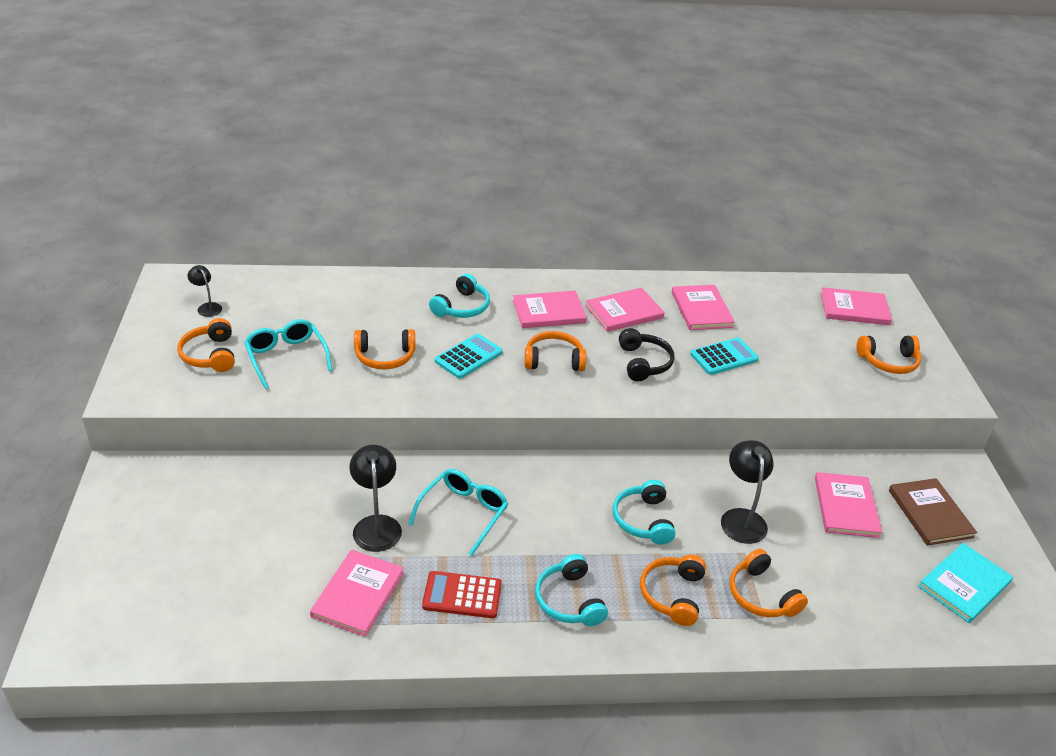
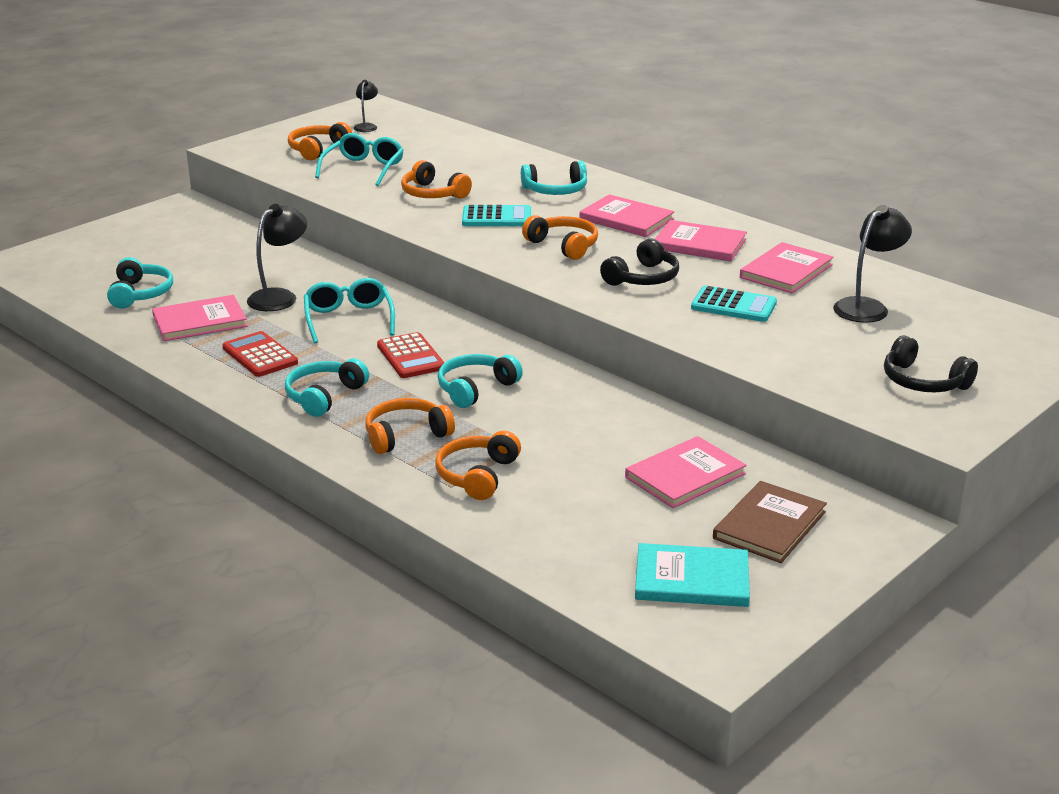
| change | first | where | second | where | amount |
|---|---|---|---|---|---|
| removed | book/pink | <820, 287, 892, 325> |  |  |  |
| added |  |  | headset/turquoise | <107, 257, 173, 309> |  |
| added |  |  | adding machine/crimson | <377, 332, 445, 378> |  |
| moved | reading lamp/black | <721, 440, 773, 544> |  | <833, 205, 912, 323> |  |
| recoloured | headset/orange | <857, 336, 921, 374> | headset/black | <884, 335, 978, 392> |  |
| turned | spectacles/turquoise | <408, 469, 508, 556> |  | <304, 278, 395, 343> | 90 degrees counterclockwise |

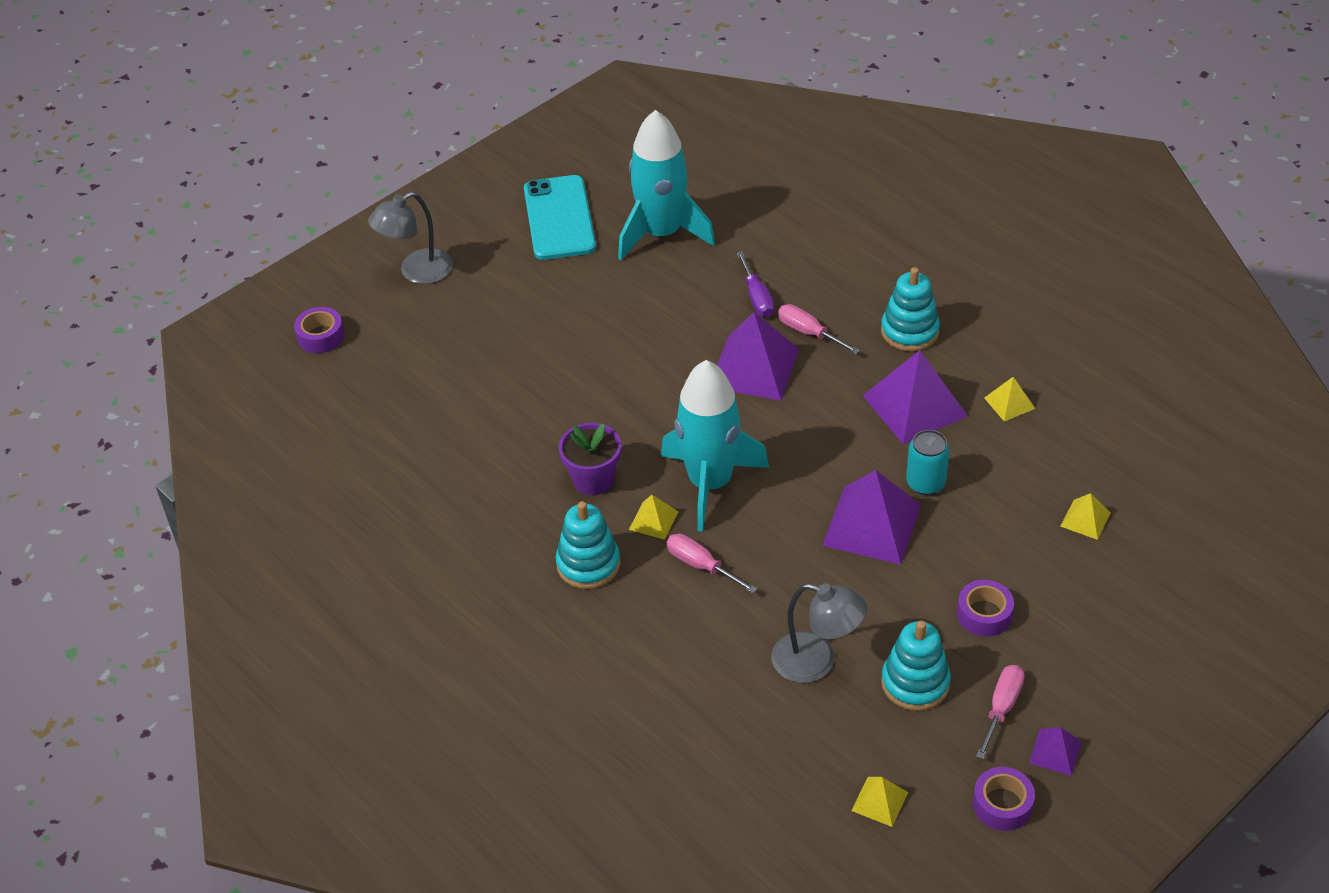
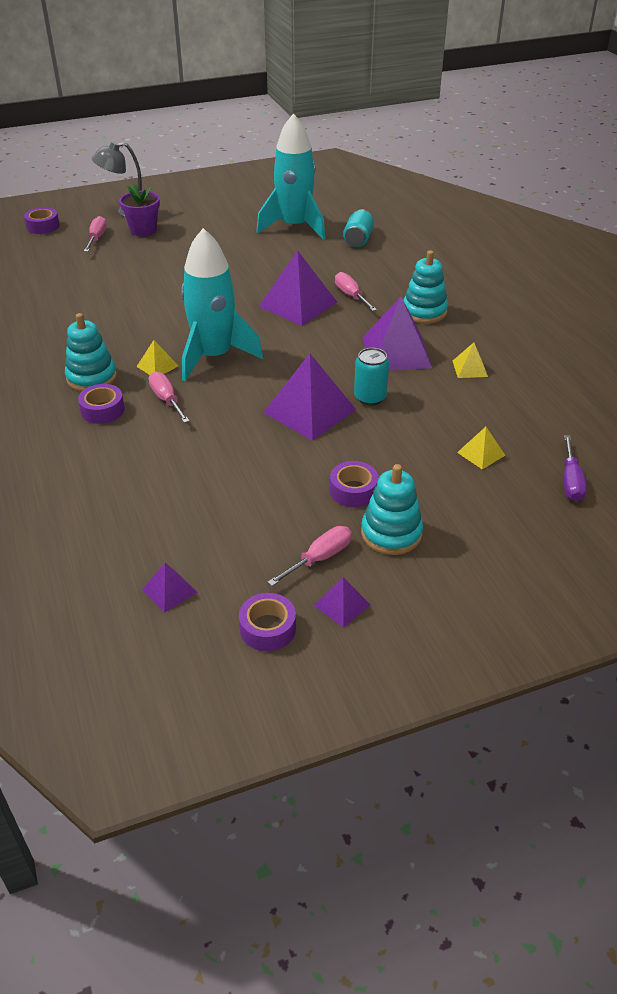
| change | first | where | second | where | amount |
|---|---|---|---|---|---|
| removed | mobile phone/turquoise | <524, 175, 596, 260> |  |  |  |
| removed | reading lamp/ash-grey | <771, 583, 867, 683> |  |  |  |
| added |  |  | tape/violet | <78, 384, 125, 424> |  |
| added |  |  | hand screwdriver/pink | <84, 216, 107, 252> |  |
| added |  |  | soda can/turquoise | <343, 209, 374, 247> |  |
| moved | flower pot/violet | <559, 423, 621, 495> |  | <119, 184, 160, 236> |  |
| moved | hand screwdriver/violet | <737, 251, 775, 318> |  | <563, 435, 587, 502> |  |
| moved | ring stacker/turquoise | <881, 621, 951, 711> |  | <361, 464, 423, 555> |  |
| recoloured | solid pyramid/golden | <851, 777, 908, 827> | solid pyramid/violet | <142, 563, 197, 613> |  |

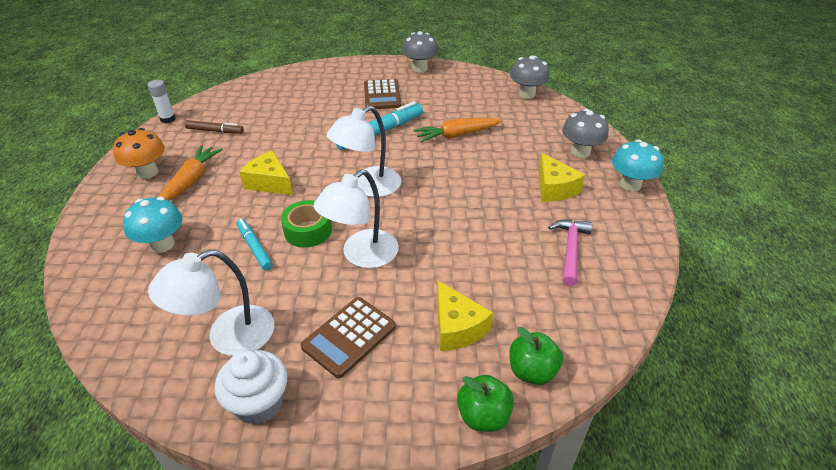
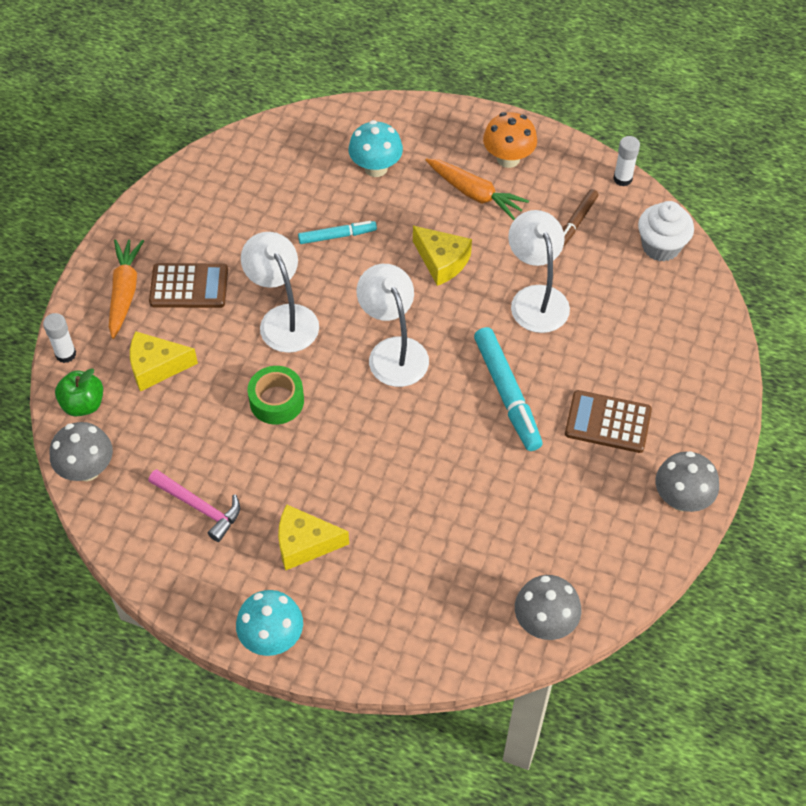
| change | first | where | second | where | amount |
|---|---|---|---|---|---|
| moved | reading lamp/white | <148, 250, 274, 356> |  | <508, 210, 570, 333> |  |
| moved | fairy cake/white | <215, 350, 287, 424> |  | <638, 201, 694, 262> |  |
| moved | tape/leaf-green | <281, 200, 332, 248> |  | <248, 366, 304, 424> |  |
| moved | toy carrot/orange | <414, 118, 502, 143> |  | <109, 239, 144, 339> |  |
| moved | mushroom/ash-grey | <562, 109, 609, 158> |  | <49, 422, 113, 481> |  |
| replaced | apple/leaf-green | <457, 375, 514, 432> | stick of glue/white | <43, 313, 76, 363> |  |
| turned | piece of cheese/golden | <239, 151, 293, 195> |  | <413, 226, 472, 286> | 75 degrees clockwise |
| turned | adding machine/russet | <301, 297, 396, 378> |  | <149, 263, 228, 308> | 120 degrees clockwise |

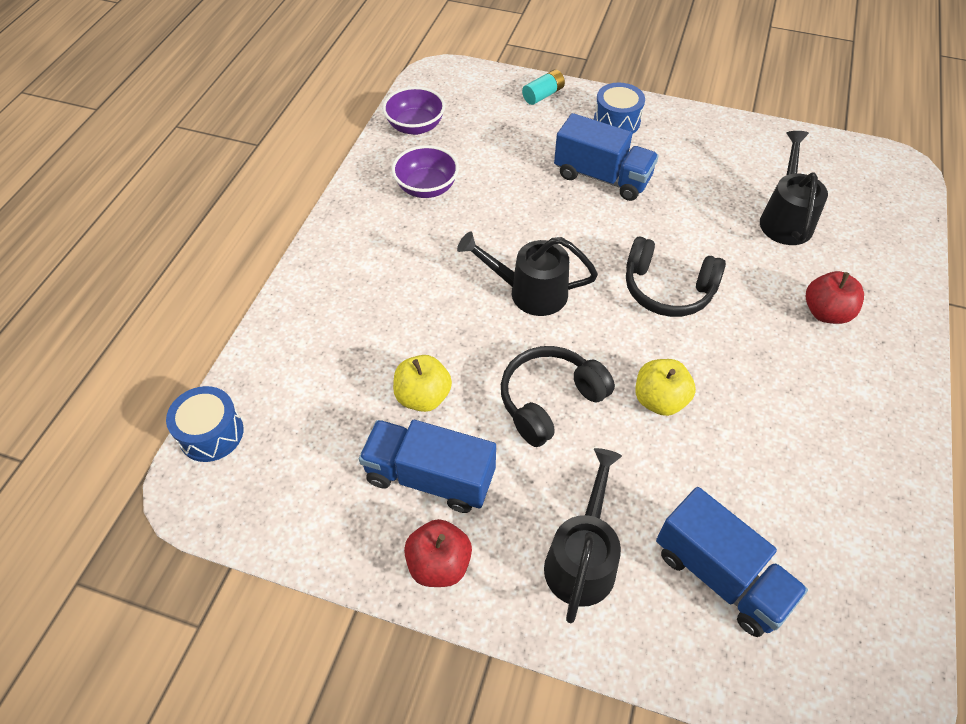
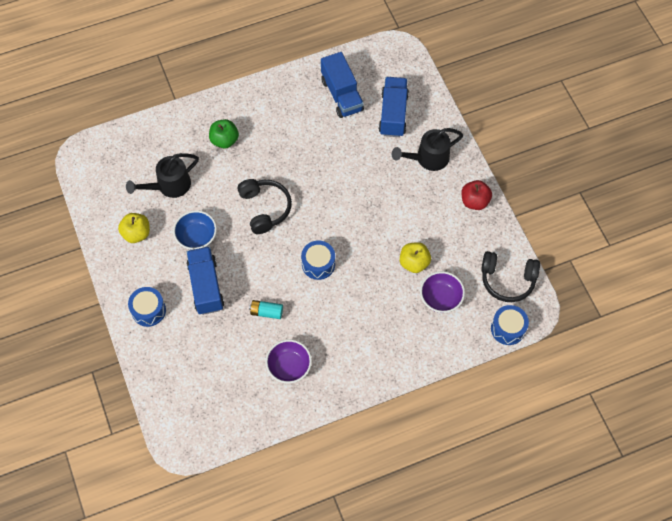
| change | first | where | second | where | amount |
|---|---|---|---|---|---|
| added |  |  | serving bowl/cobalt | <173, 210, 217, 250> |  |
| moved | toy truck/cobalt | <359, 420, 496, 513> |  | <321, 52, 364, 118> |  |
| moved | serving bowl/violet | <383, 87, 445, 135> |  | <420, 271, 465, 313> |  |
| moved | headset/black | <501, 346, 615, 447> |  | <481, 251, 540, 302> |  |
| moved | power cell/turquoise | <522, 69, 565, 105> |  | <249, 300, 283, 319> |  |
| moved | apple/golden | <635, 359, 696, 416> |  | <118, 213, 150, 243> |  |
| replaced | watering can/black | <457, 231, 598, 316> | drum/cobalt | <301, 241, 335, 280> |  |
| recoloured | apple/crimson | <806, 271, 864, 324> | apple/leaf-green | <209, 119, 239, 149> |  |

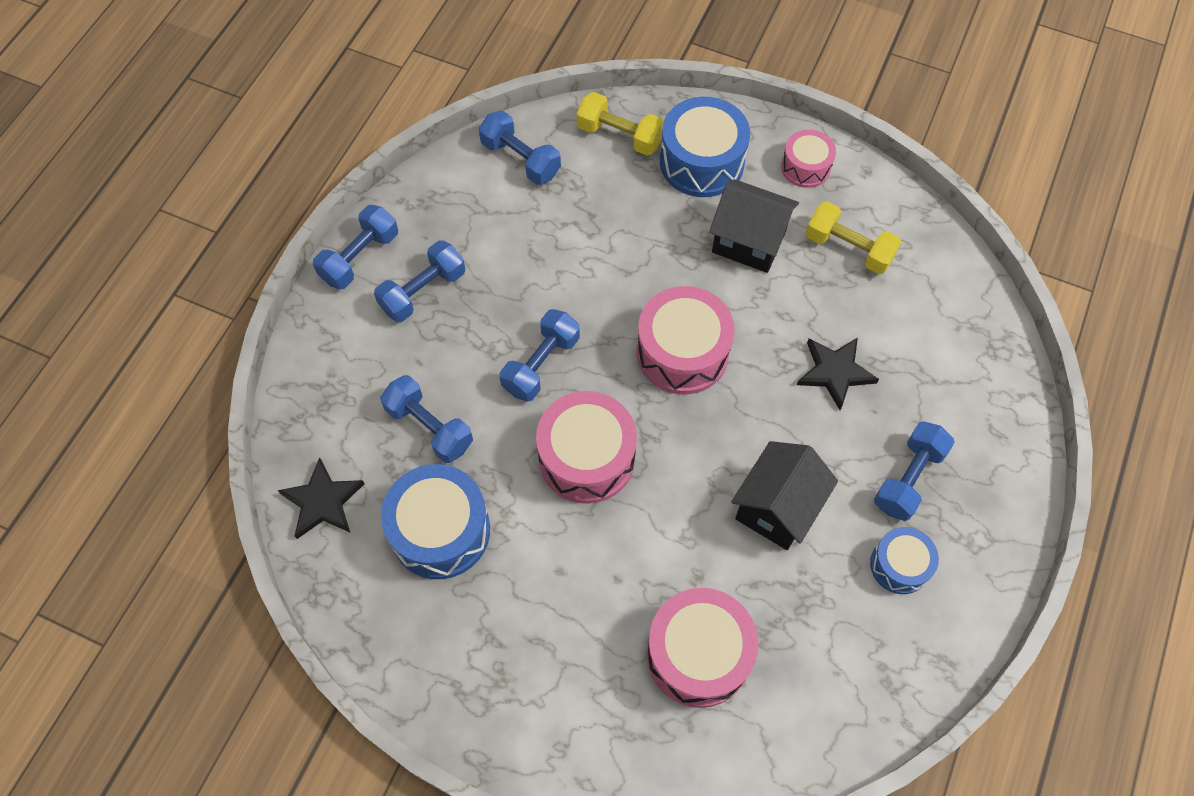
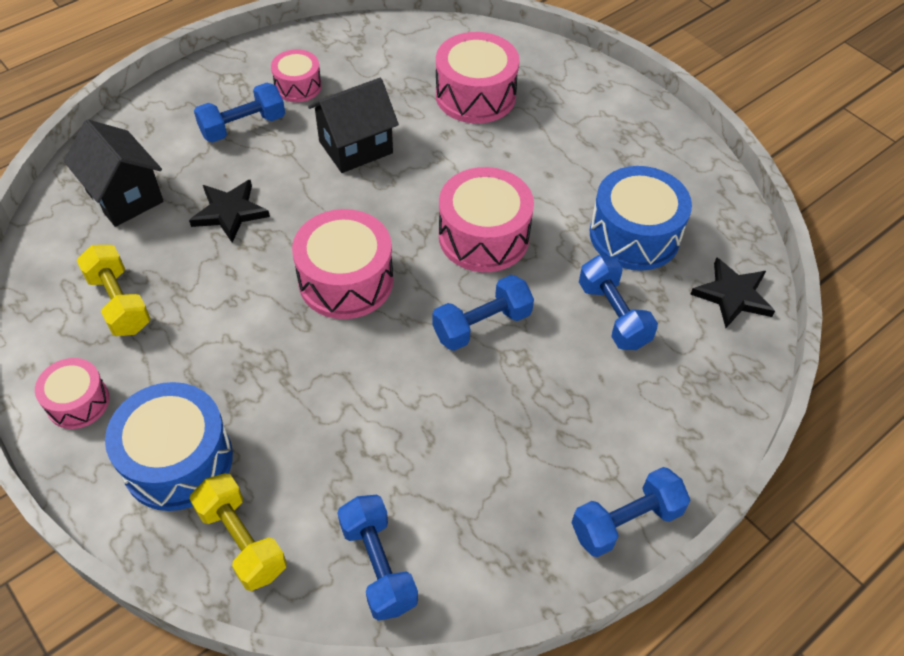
| change | first | where | second | where | amount |
|---|---|---|---|---|---|
| removed | free weight/cobalt | <374, 240, 465, 322> |  |  |  |
| moved | toy house/black | <709, 179, 799, 273> |  | <64, 119, 164, 227> |  |
| recoloured | drum/cobalt | <870, 527, 939, 594> | drum/pink | <271, 49, 322, 102> |  |

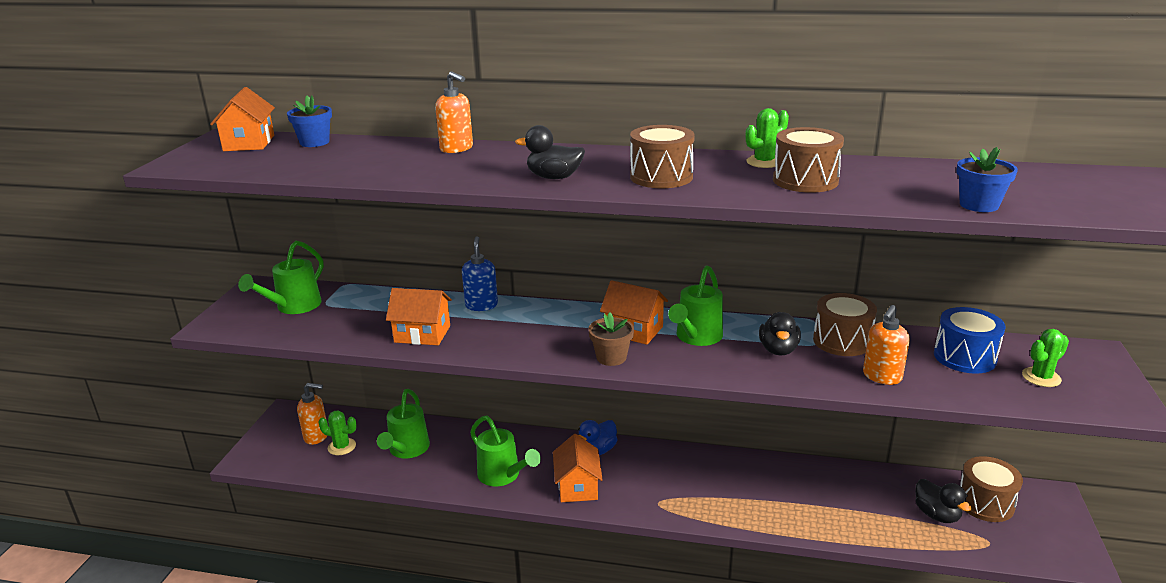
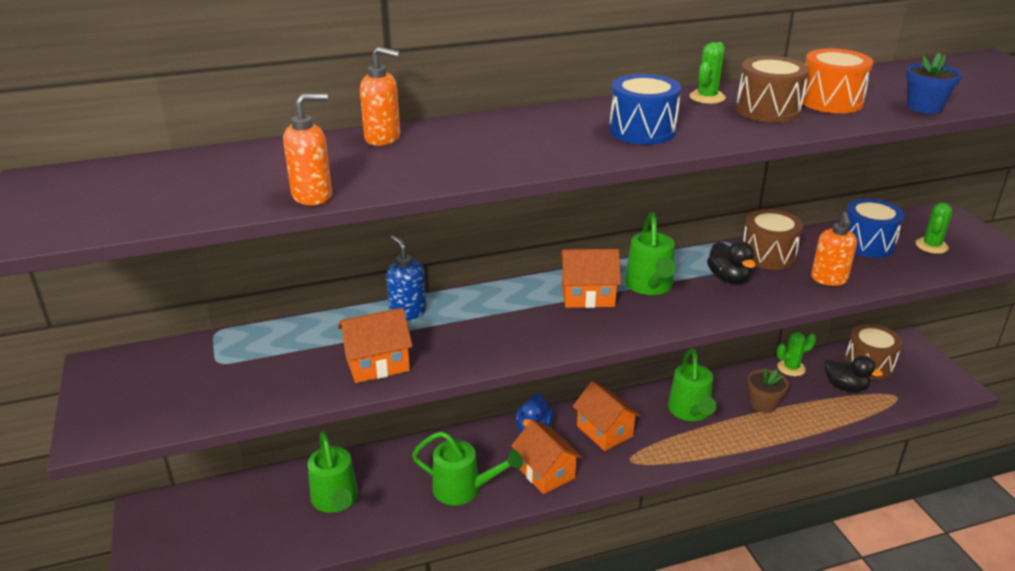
| change | first | where | second | where | amount |
|---|---|---|---|---|---|
| removed | flower pot/cobalt | <287, 96, 332, 147> |  |  |  |
| removed | toy duck/black | <515, 125, 585, 179> |  |  |  |
| added |  |  | drum/orange | <802, 49, 873, 113> |  |
| moved | toy house/orange | <210, 87, 275, 151> |  | <573, 381, 641, 451> |  |
| moved | watering can/leaf-green | <238, 241, 324, 314> |  | <668, 348, 717, 421> |  |
| moved | soap dispenser/orange | <297, 383, 327, 445> |  | <283, 94, 332, 205> |  |
| moved | cactus/leaf-green | <318, 410, 357, 455> |  | <777, 332, 816, 376> |  |
| moved | flower pot/russet | <589, 312, 634, 366> |  | <748, 368, 789, 413> |  |
| recoloured | drum/russet | <630, 125, 695, 188> | drum/cobalt | <609, 74, 681, 145> |  |

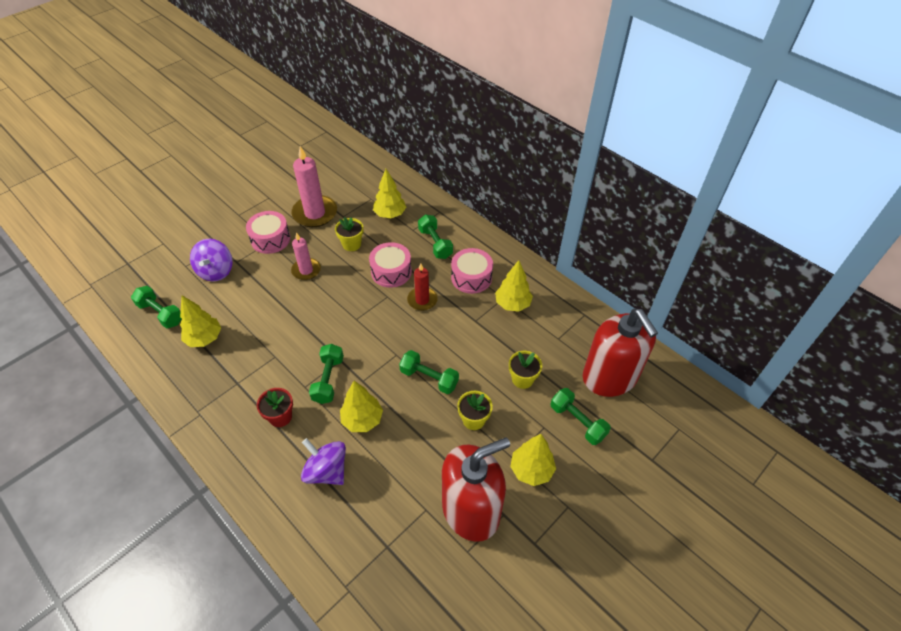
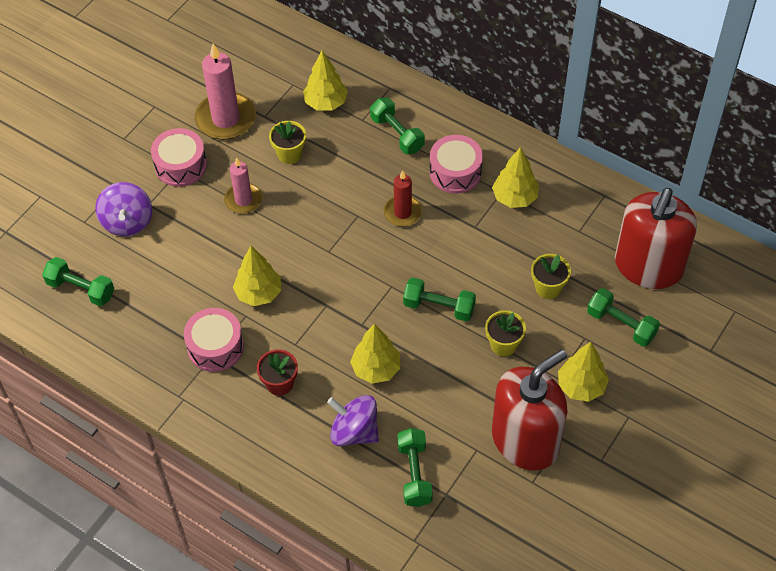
| change | first | where | second | where | amount |
|---|---|---|---|---|---|
| moved | fir tree/golden | <180, 296, 221, 347> |  | <233, 246, 281, 306> |  |
| moved | free weight/leaf-green | <309, 344, 344, 404> |  | <397, 428, 433, 507> |  |
| moved | drum/pink | <369, 242, 412, 288> |  | <184, 308, 244, 372> |  |
| turned | soap dispenser/crimson | <583, 309, 658, 397> |  | <615, 188, 697, 289> | 60 degrees clockwise |

